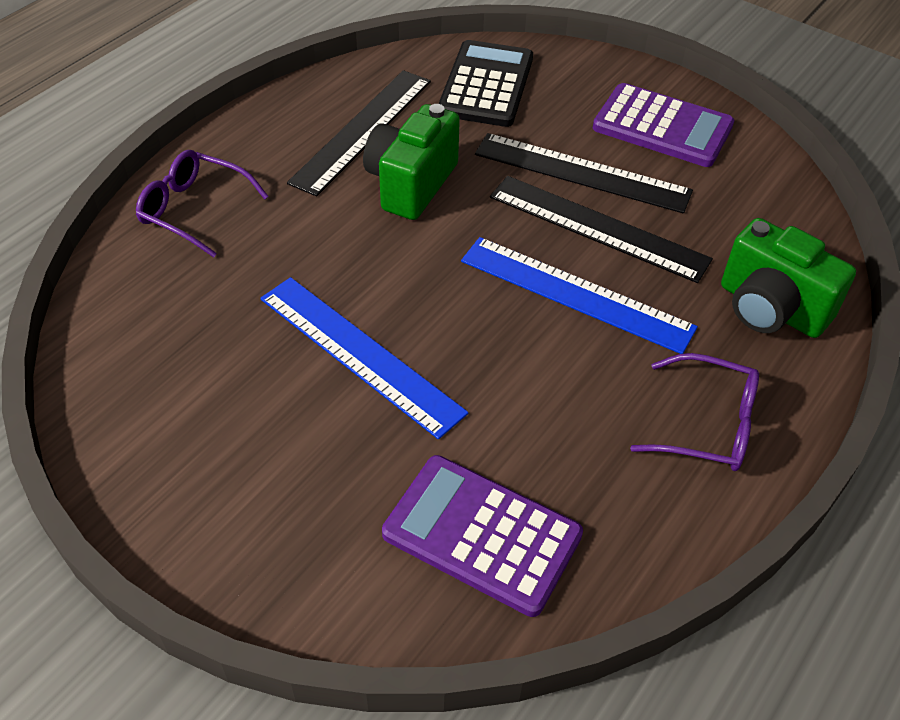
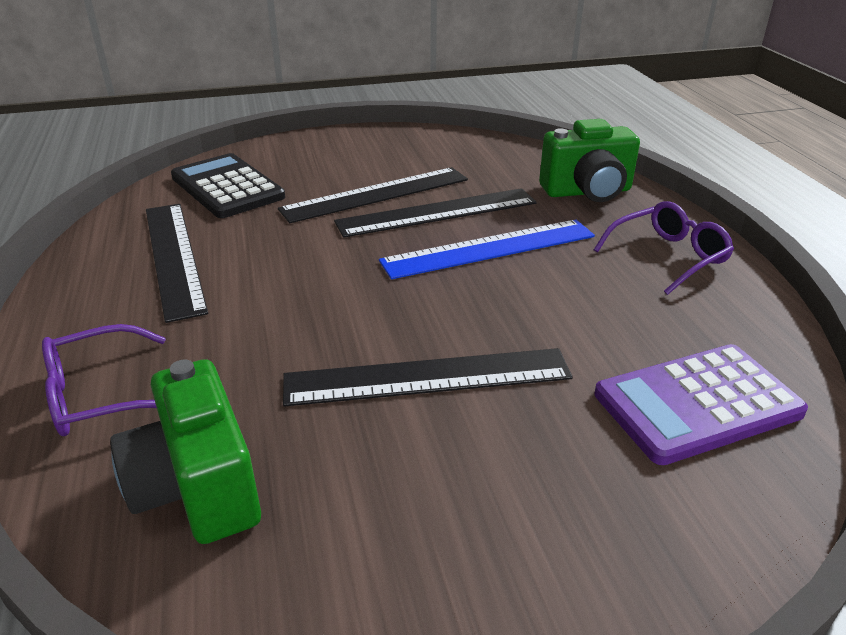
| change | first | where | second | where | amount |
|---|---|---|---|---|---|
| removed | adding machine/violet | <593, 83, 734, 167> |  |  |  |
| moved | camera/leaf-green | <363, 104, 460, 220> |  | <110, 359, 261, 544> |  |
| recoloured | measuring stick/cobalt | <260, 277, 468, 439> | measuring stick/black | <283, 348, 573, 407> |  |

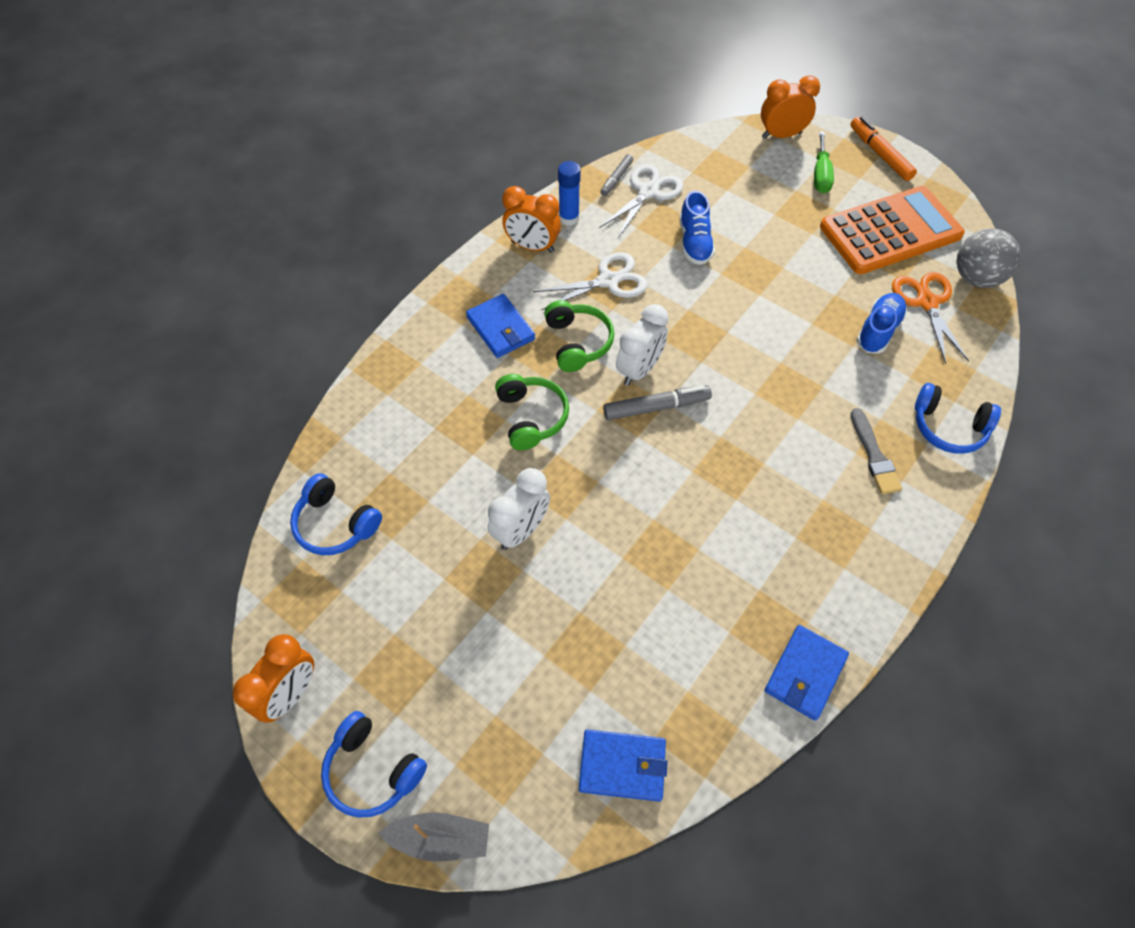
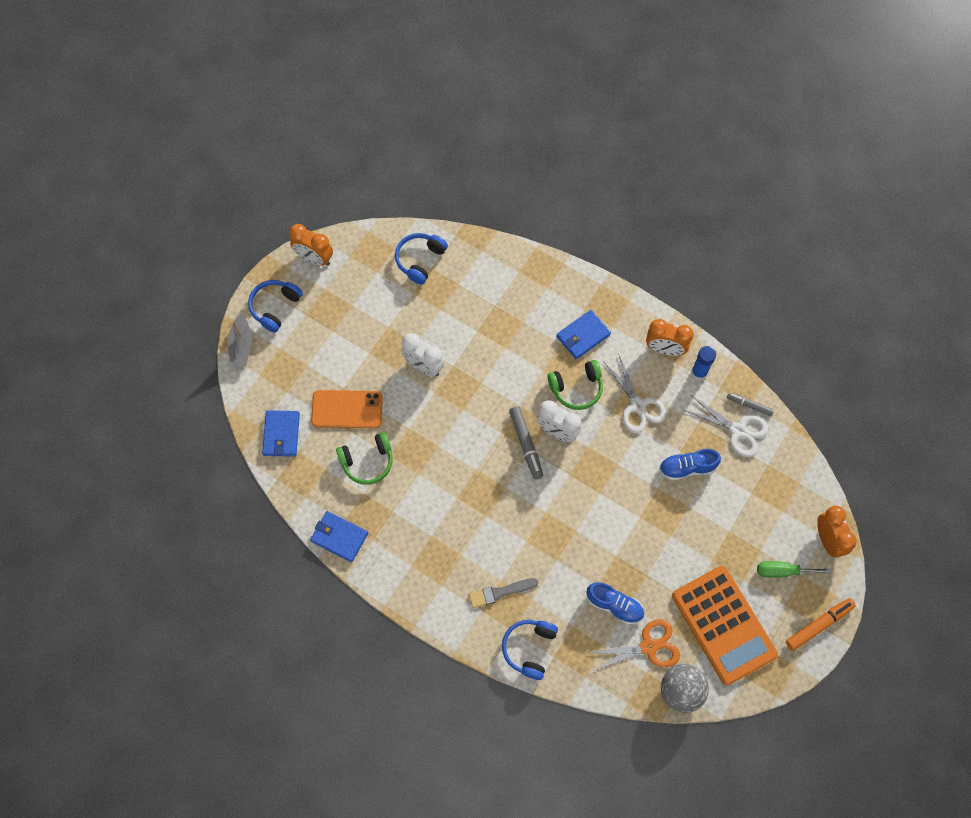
| change | first | where | second | where | amount |
|---|---|---|---|---|---|
| added |  |  | mobile phone/orange | <311, 390, 383, 428> |  |
| moved | headset/leaf-green | <495, 374, 569, 450> |  | <336, 432, 393, 485> |  |
| turned | clock/orange | <502, 186, 561, 253> |  | <646, 319, 694, 356> | 90 degrees counterclockwise |

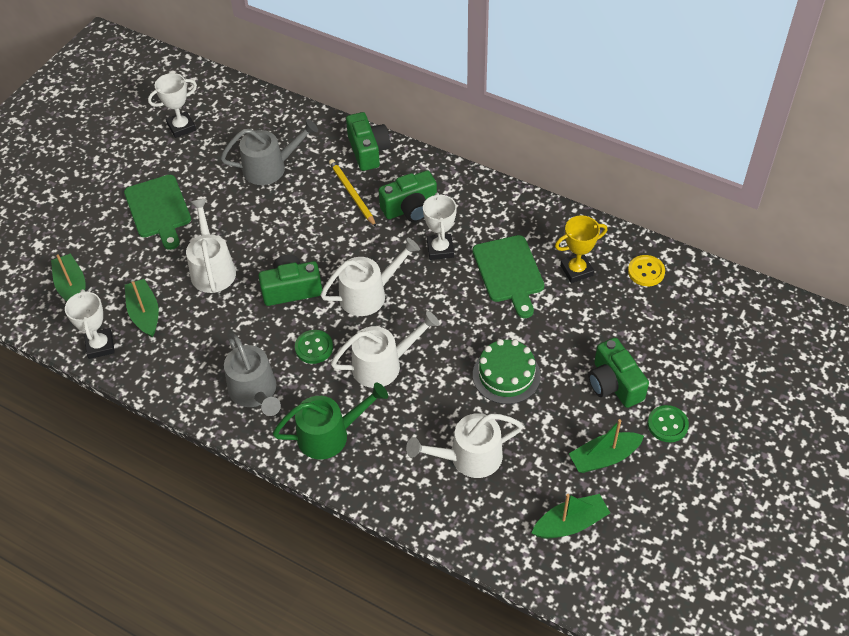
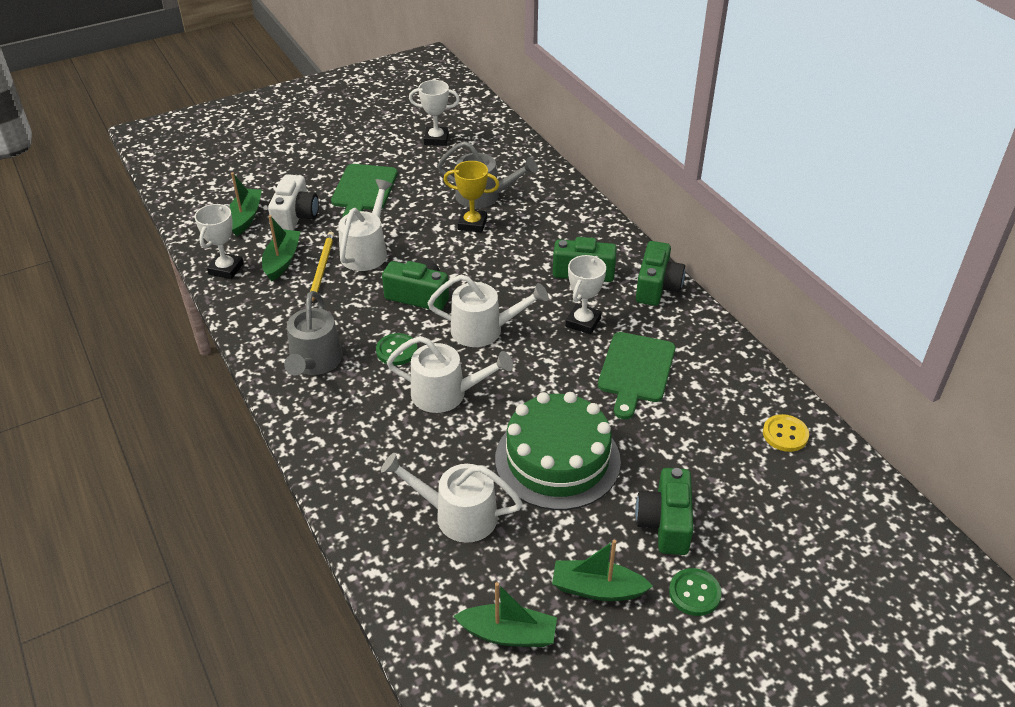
| change | first | where | second | where | amount |
|---|---|---|---|---|---|
| removed | watering can/leaf-green | <273, 382, 388, 459> |  |  |  |
| added |  |  | camera/white | <268, 174, 319, 231> |  |
| moved | lead pencil/golden | <329, 159, 376, 227> |  | <310, 232, 334, 303> |  |
| moved | camera/leaf-green | <346, 112, 390, 171> |  | <636, 241, 685, 306> |  |
| moved | trophy/golden | <555, 215, 607, 283> |  | <443, 161, 499, 233> |  |
| resized | layer cake/leaf-green | <473, 339, 541, 404> |  | <495, 392, 621, 510> | x1.56 |

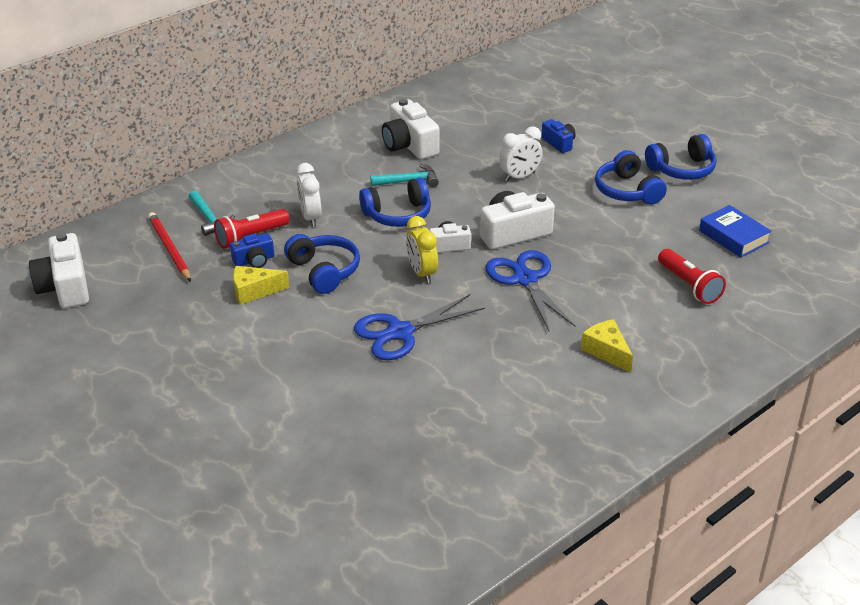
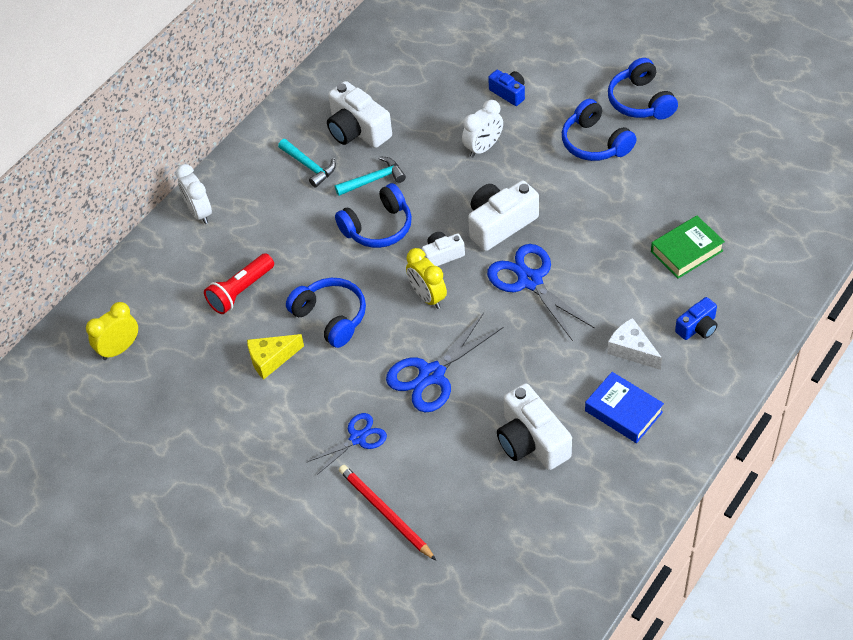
| change | first | where | second | where | amount |
|---|---|---|---|---|---|
| added |  |  | clock/golden | <86, 302, 138, 360> |  |
| added |  |  | pair of scissors/cobalt | <307, 413, 387, 475> |  |
| moved | camera/white | <29, 233, 89, 308> |  | <497, 383, 572, 470> |  |
| moved | lead pencil/crimson | <148, 212, 191, 282> |  | <339, 465, 436, 560> |  |
| moved | carpenter's hammer/turquoise | <189, 191, 235, 236> |  | <278, 139, 336, 188> |  |
| moved | camera/cobalt | <230, 233, 274, 268> |  | <675, 297, 718, 340> |  |
| moved | clock/white | <296, 163, 322, 227> |  | <176, 164, 212, 224> |  |
| moved | book/cobalt | <699, 205, 772, 257> |  | <585, 372, 664, 443> |  |
| replaced | pocket torch/crimson | <658, 249, 726, 304> | book/leaf-green | <651, 216, 725, 279> |  |
| recoloured | piece of cheese/golden | <581, 319, 633, 373> | piece of cheese/white | <607, 318, 662, 370> |  |
| turned | headset/cobalt | <645, 134, 716, 180> |  | <608, 58, 678, 120> | 105 degrees clockwise |

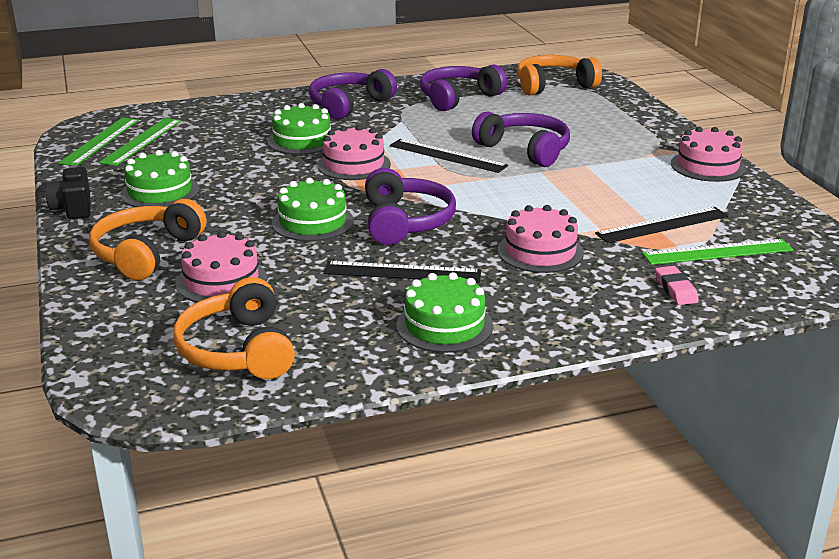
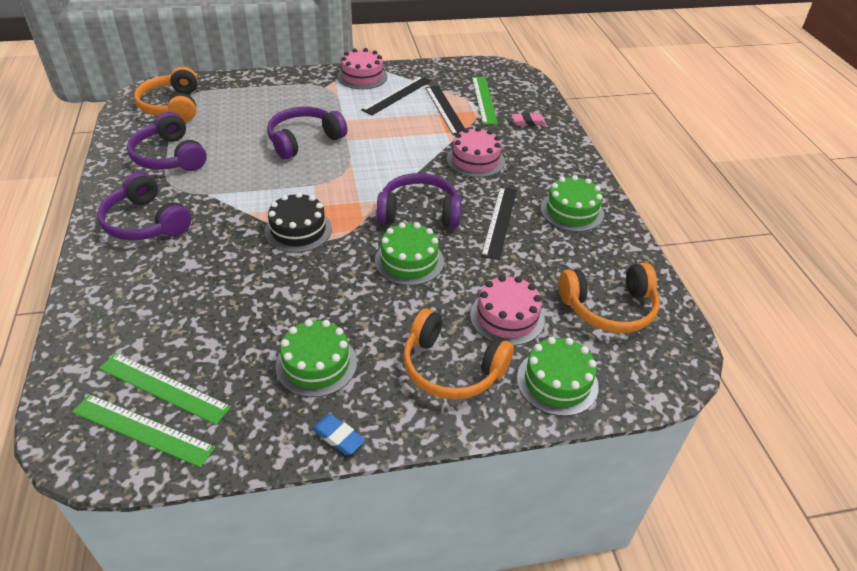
| change | first | where | second | where | amount |
|---|---|---|---|---|---|
| moved | layer cake/leaf-green | <267, 103, 331, 155> |  | <517, 337, 599, 416> |  |
| moved | measuring stick/black | <390, 139, 508, 173> |  | <361, 76, 431, 115> |  |
| replaced | camera/black | <45, 165, 91, 219> | pencil eraser/cobalt | <312, 414, 365, 455> |  |
| recoloured | layer cake/pink | <317, 125, 391, 180> | layer cake/black | <265, 192, 332, 253> |  |

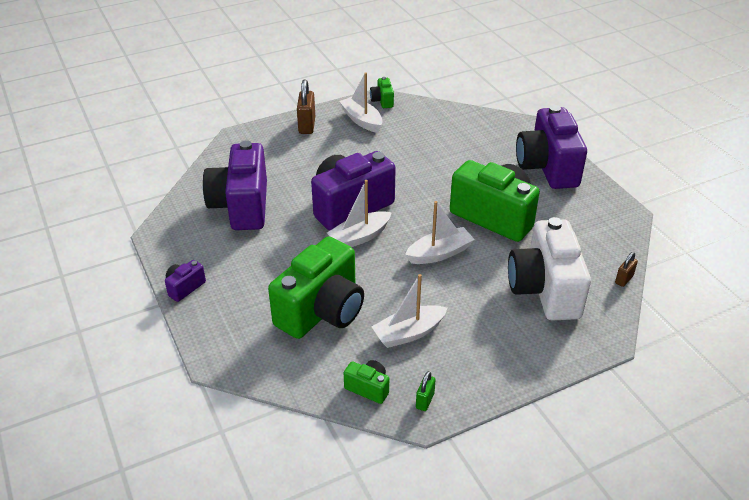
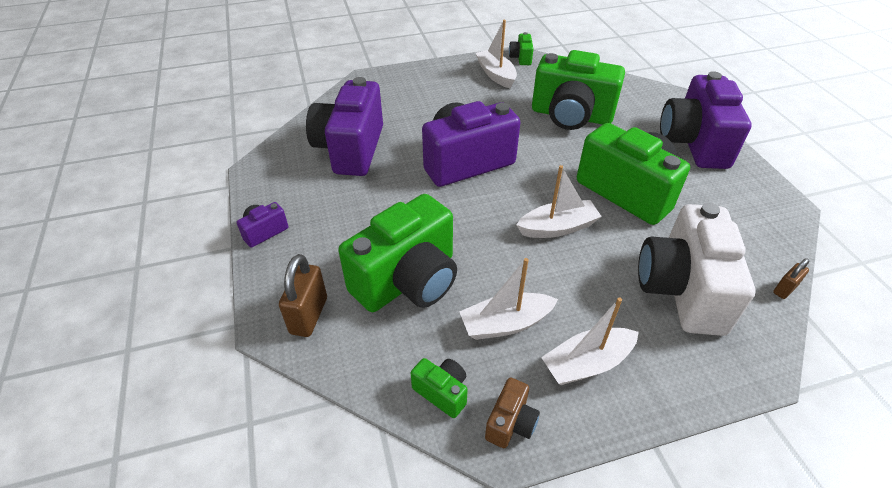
| change | first | where | second | where | amount |
|---|---|---|---|---|---|
| added |  |  | camera/leaf-green | <532, 50, 625, 130> |  |
| moved | lock/russet | <297, 79, 315, 134> |  | <279, 254, 327, 337> |  |
| moved | toy boat/white | <327, 180, 392, 247> |  | <541, 297, 639, 385> |  |
| replaced | lock/leaf-green | <416, 371, 436, 411> | camera/russet | <485, 377, 540, 448> |  |

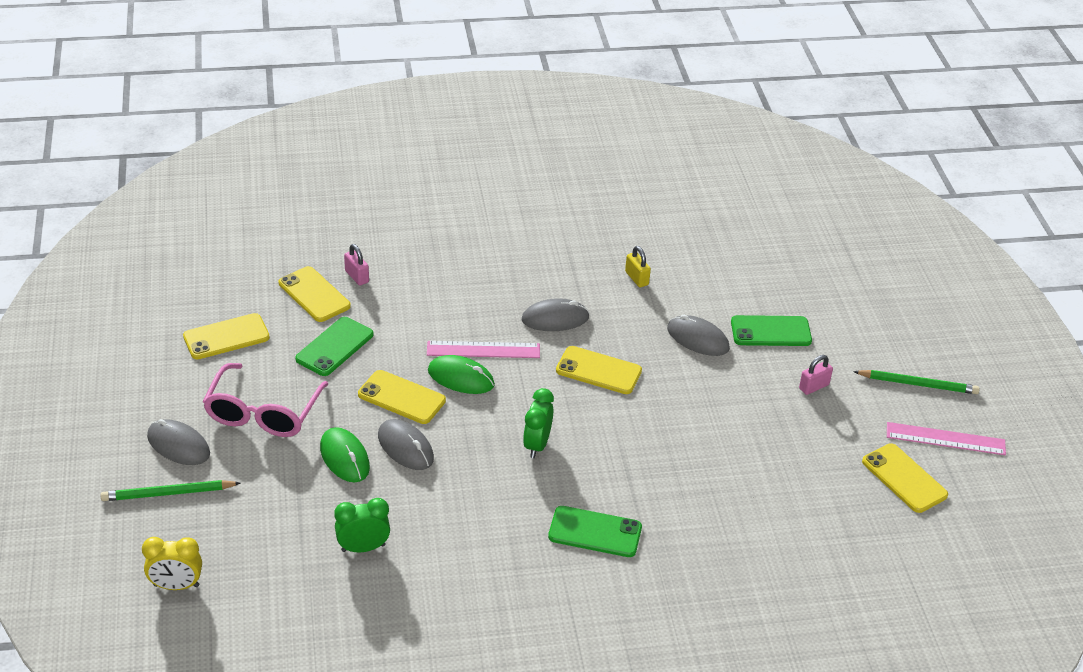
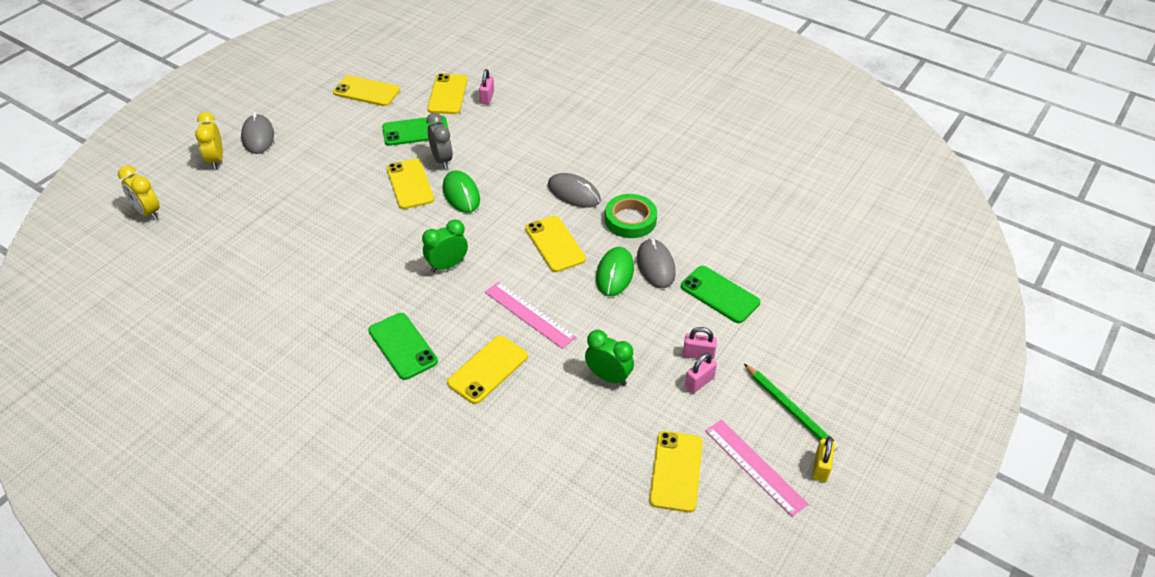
| change | first | where | second | where | amount |
|---|---|---|---|---|---|
| removed | spectacles/pink | <203, 363, 328, 437> |  |  |  |
| removed | mouse/ash-grey | <378, 419, 434, 470> |  |  |  |
| added |  |  | clock/ash-grey | <426, 113, 453, 169> |  |
| added |  |  | mobile phone/golden | <447, 335, 528, 404> |  |
| added |  |  | tape/leaf-green | <605, 194, 657, 238> |  |
| added |  |  | lock/pink | <685, 353, 717, 393> |  |
| moved | mouse/leaf-green | <320, 427, 370, 482> |  | <596, 247, 634, 296> |  |
| moved | clock/leaf-green | <334, 498, 390, 552> |  | <585, 330, 634, 386> |  |
| moved | measuring stick/pink | <427, 341, 540, 358> |  | <485, 281, 576, 349> |  |
| moved | lock/golden | <625, 246, 651, 287> |  | <813, 436, 835, 482> |  |
| replaced | lead pencil/leaf-green | <101, 480, 240, 501> | clock/golden | <195, 112, 223, 169> |  |

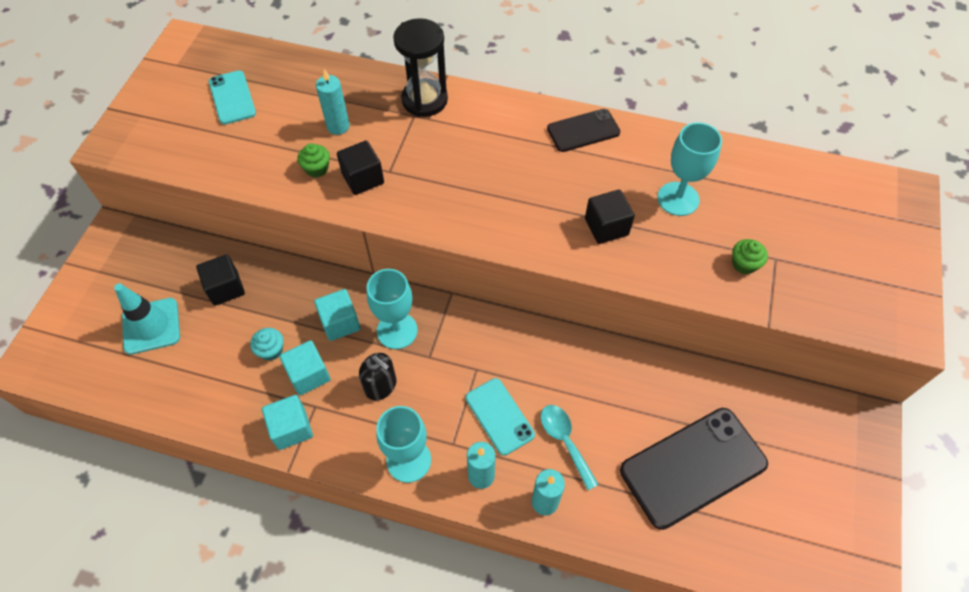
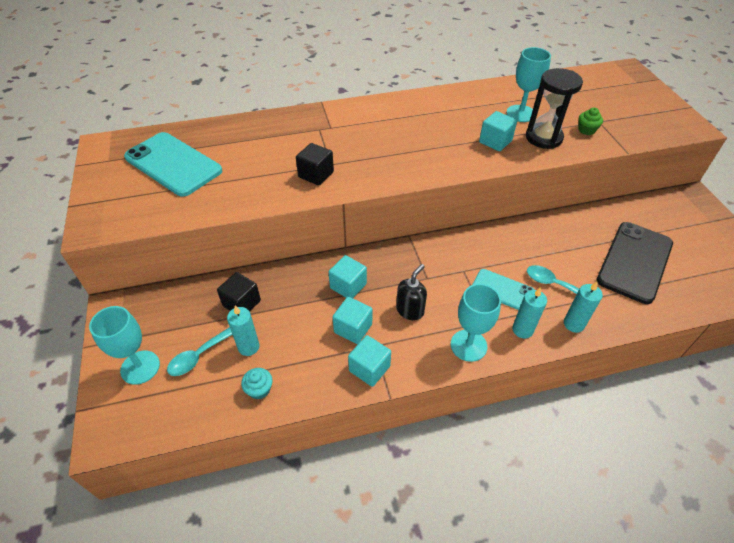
| change | first | where | second | where | amount |
|---|---|---|---|---|---|
| removed | fairy cake/leaf-green | <298, 143, 330, 178> |  |  |  |
| removed | mobile phone/black | <547, 109, 620, 152> |  |  |  |
| moved | fairy cake/turquoise | <250, 328, 283, 361> |  | <241, 368, 273, 399> |  |
| moved | pillar candle/turquoise | <316, 69, 350, 135> |  | <227, 305, 260, 356> |  |
| moved | goblet/turquoise | <367, 269, 418, 349> |  | <89, 306, 160, 385> |  |
| moved | hourglass/black | <393, 18, 448, 117> |  | <526, 68, 583, 149> |  |
| replaced | safety cone/turquoise | <114, 283, 180, 355> | spoon/turquoise | <167, 327, 232, 376> |  |
| recoloured | cube/black | <585, 189, 635, 244> | cube/turquoise | <479, 111, 517, 151> |  |
| turned | soap dispenser/black | <359, 353, 396, 400> |  | <396, 264, 427, 320> | 60 degrees counterclockwise |
| resized | mobile phone/turquoise | <209, 70, 256, 125> |  | <124, 132, 222, 197> | x1.76 |

